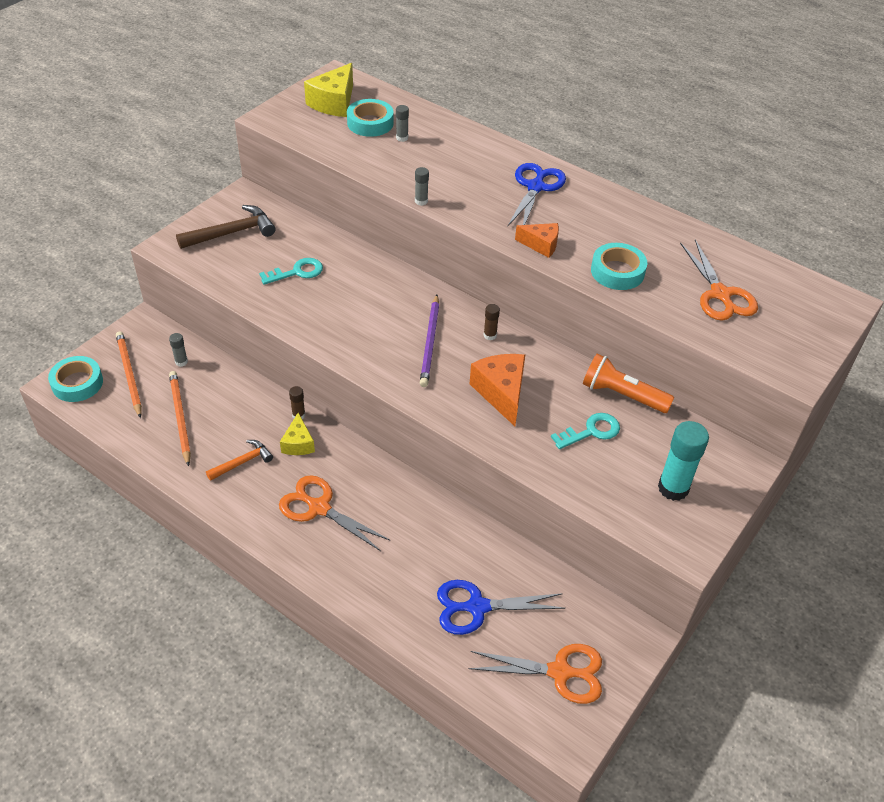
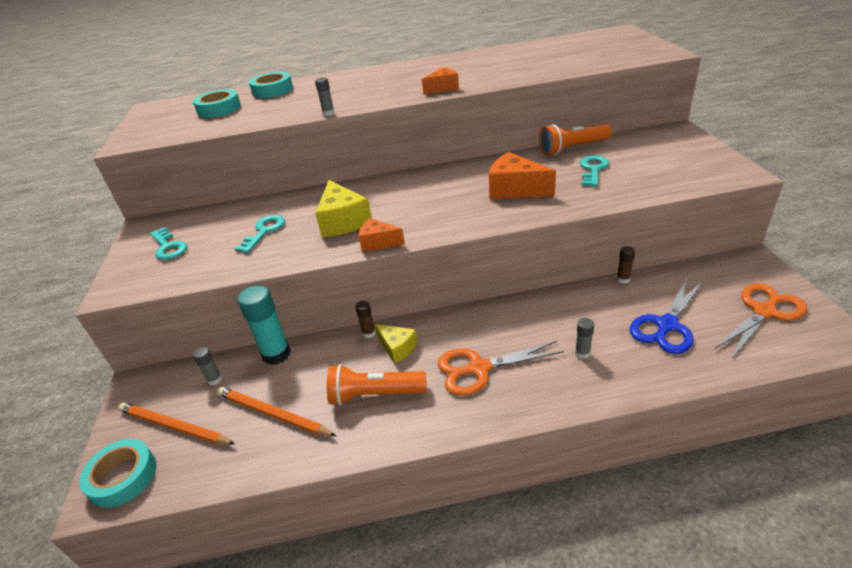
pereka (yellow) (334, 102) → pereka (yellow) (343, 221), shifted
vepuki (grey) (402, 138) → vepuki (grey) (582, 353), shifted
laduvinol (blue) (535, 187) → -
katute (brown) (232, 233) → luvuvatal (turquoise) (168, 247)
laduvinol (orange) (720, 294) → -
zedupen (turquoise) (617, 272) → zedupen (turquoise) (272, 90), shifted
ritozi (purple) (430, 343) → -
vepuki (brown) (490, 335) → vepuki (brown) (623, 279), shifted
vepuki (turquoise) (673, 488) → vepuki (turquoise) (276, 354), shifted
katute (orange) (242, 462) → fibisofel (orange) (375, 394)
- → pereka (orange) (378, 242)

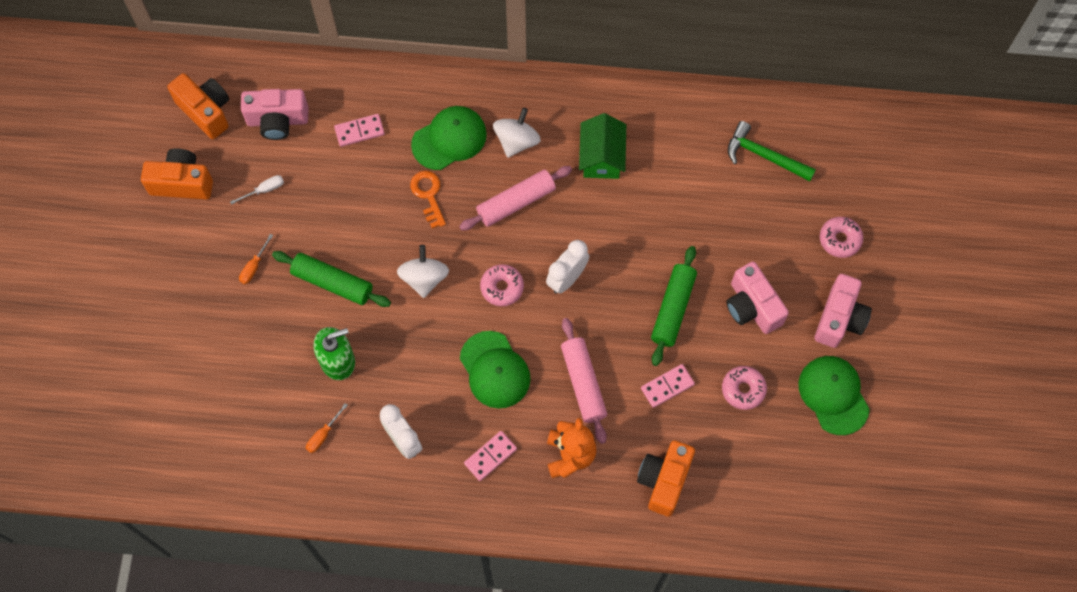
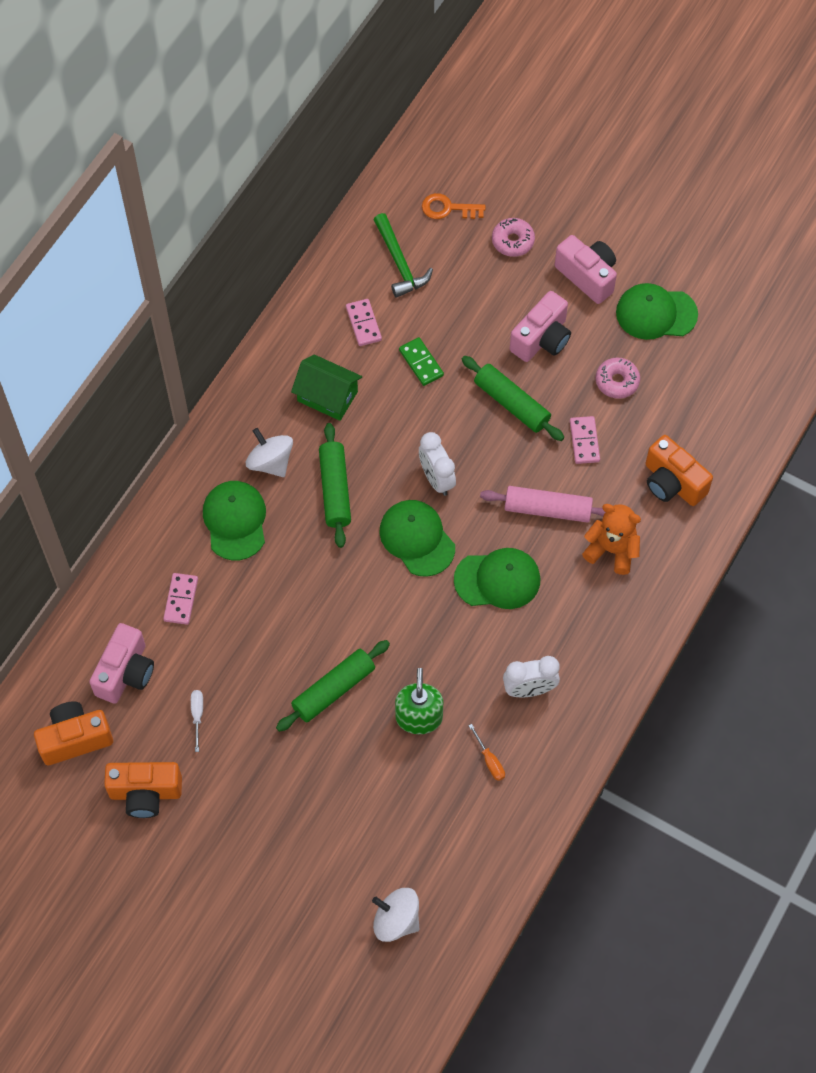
katute (green) (764, 156) → katute (green) (399, 262), 75 degrees counterclockwise
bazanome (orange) (182, 183) → bazanome (orange) (145, 793), 120 degrees counterclockwise
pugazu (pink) (516, 202) → pugazu (green) (335, 490)
luvuvatal (orange) (428, 195) → luvuvatal (orange) (448, 208), shifted
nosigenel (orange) (254, 266) → -
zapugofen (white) (424, 278) → zapugofen (white) (396, 920), shifted
bazanome (pink) (752, 307) → bazanome (pink) (541, 339), 45 degrees counterclockwise
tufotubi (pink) (502, 287) → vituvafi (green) (417, 539)
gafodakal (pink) (490, 456) → gafodakal (pink) (363, 324), shifted
- → gafodakal (green) (421, 363)

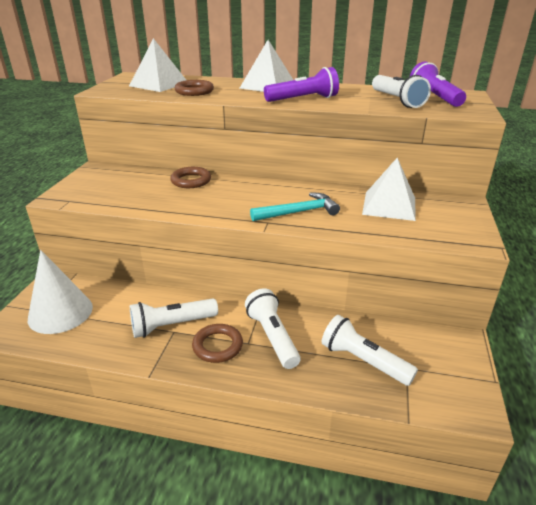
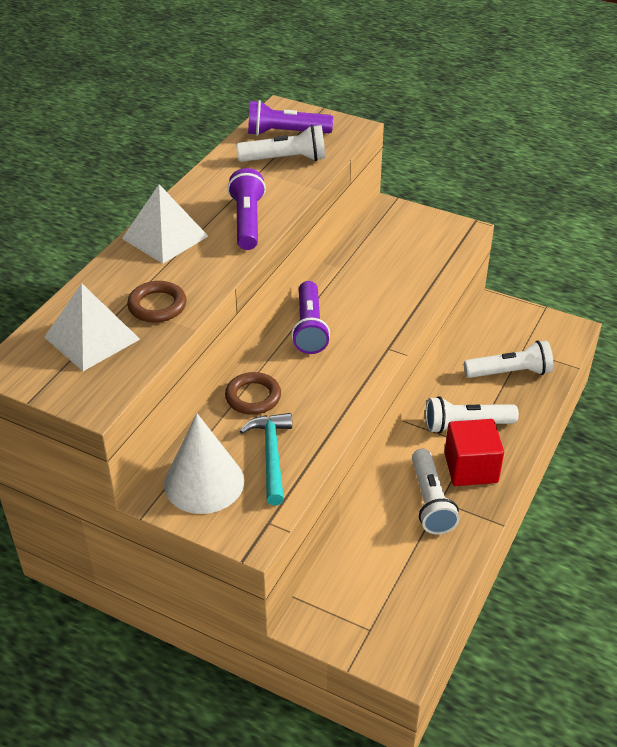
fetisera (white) (389, 206) → -
katute (turquoise) (298, 212) → katute (turquoise) (271, 455), shifted
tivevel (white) (60, 312) → tivevel (white) (204, 482), shifted
fibisofel (white) (363, 361) → fibisofel (white) (510, 372), 150 degrees counterclockwise
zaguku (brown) (217, 346) → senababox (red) (471, 468)
- → fibisofel (purple) (309, 328)

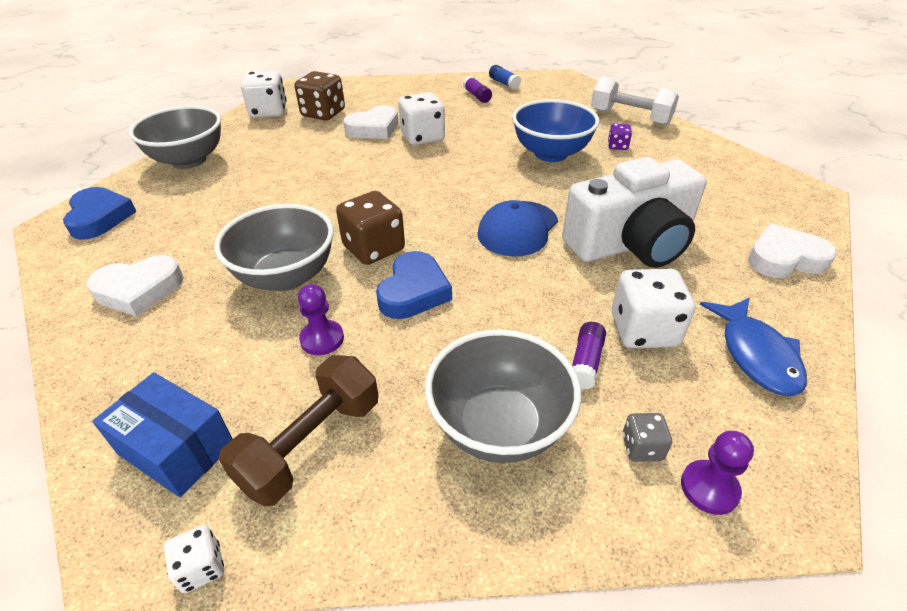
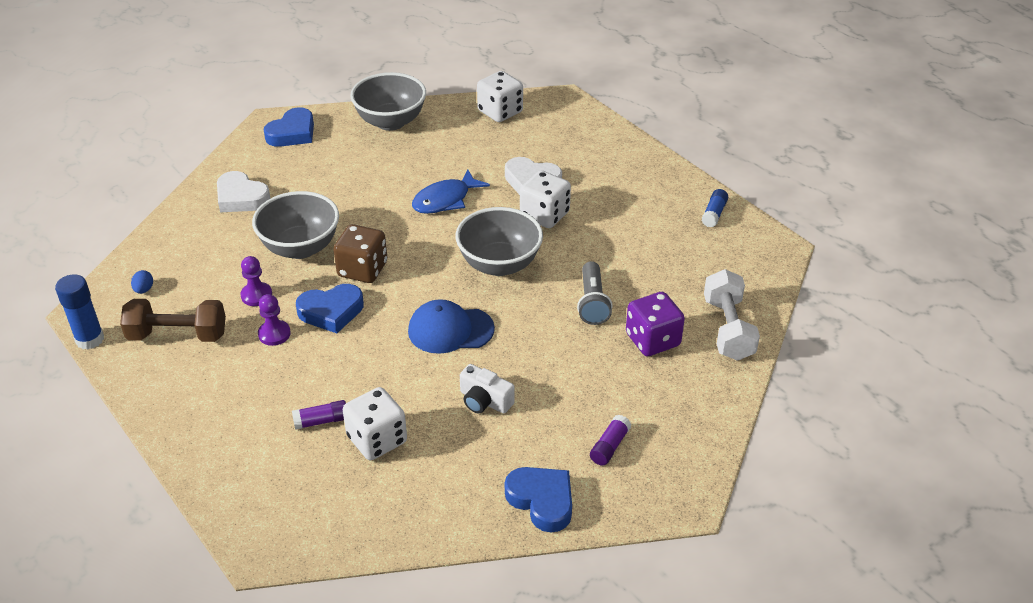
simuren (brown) (323, 113) → -
vepuki (purple) (477, 96) → vepuki (purple) (609, 446), shifted
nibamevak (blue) (551, 154) → fibisofel (grey) (592, 302)
simuren (purple) (617, 146) → simuren (purple) (652, 340), x1.98
bazanome (white) (631, 243) → bazanome (white) (484, 401), x0.46
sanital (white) (784, 258) → sanital (blue) (542, 501)
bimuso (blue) (756, 355) → bimuso (blue) (445, 200), shifted
nibamevak (grey) (499, 426) → nibamevak (grey) (499, 264), shifted
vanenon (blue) (177, 448) → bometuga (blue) (144, 290)
simuren (grey) (642, 447) → -
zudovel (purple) (709, 488) → zudovel (purple) (274, 334), shifted
simuren (white) (201, 567) → vepuki (blue) (90, 339)

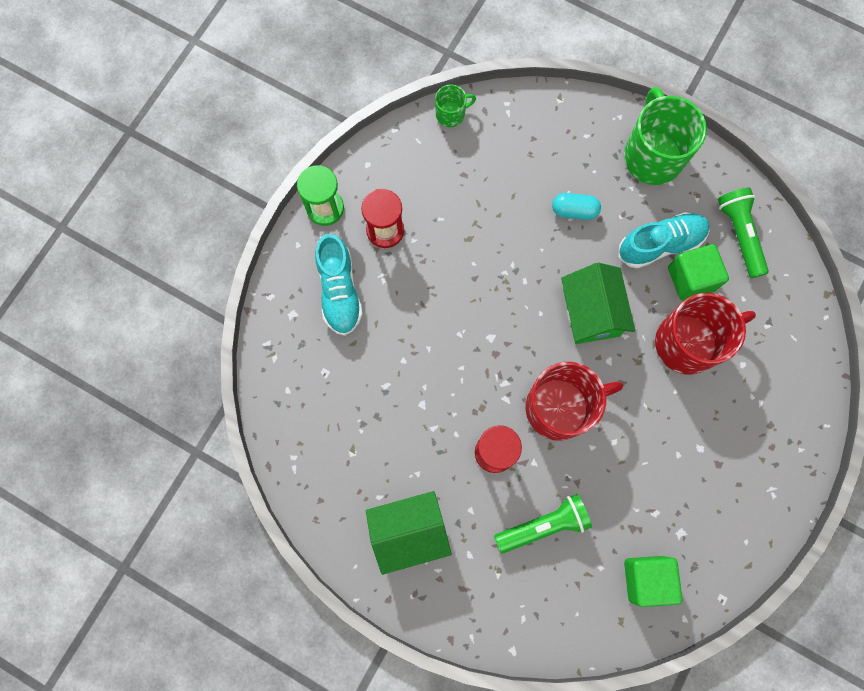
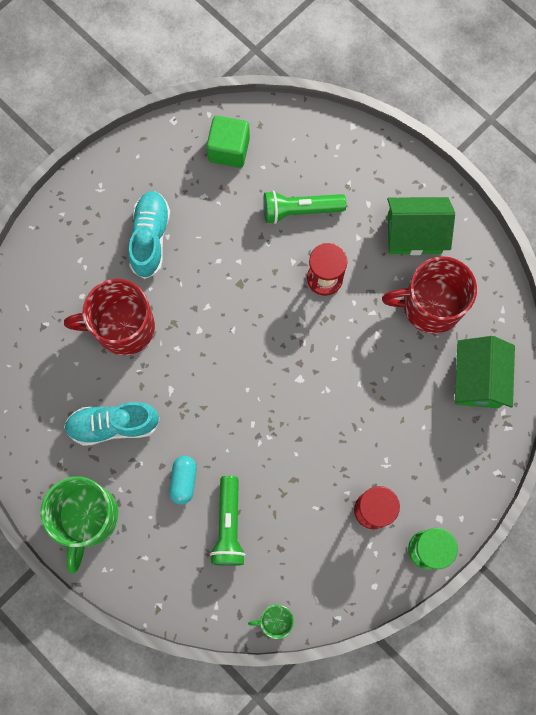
fibisofel (green) (739, 235) → fibisofel (green) (228, 525), shifted
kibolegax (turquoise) (574, 211) → kibolegax (turquoise) (183, 481), 75 degrees clockwise
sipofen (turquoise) (339, 291) → sipofen (turquoise) (150, 238), shifted
senababox (green) (691, 279) → -
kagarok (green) (591, 313) → kagarok (green) (478, 379), shifted
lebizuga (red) (560, 407) → lebizuga (red) (430, 306), shifted

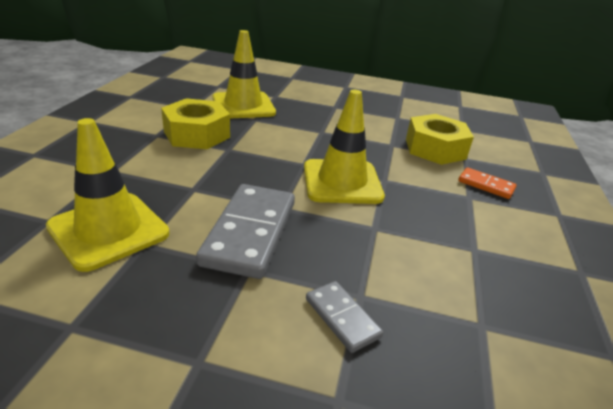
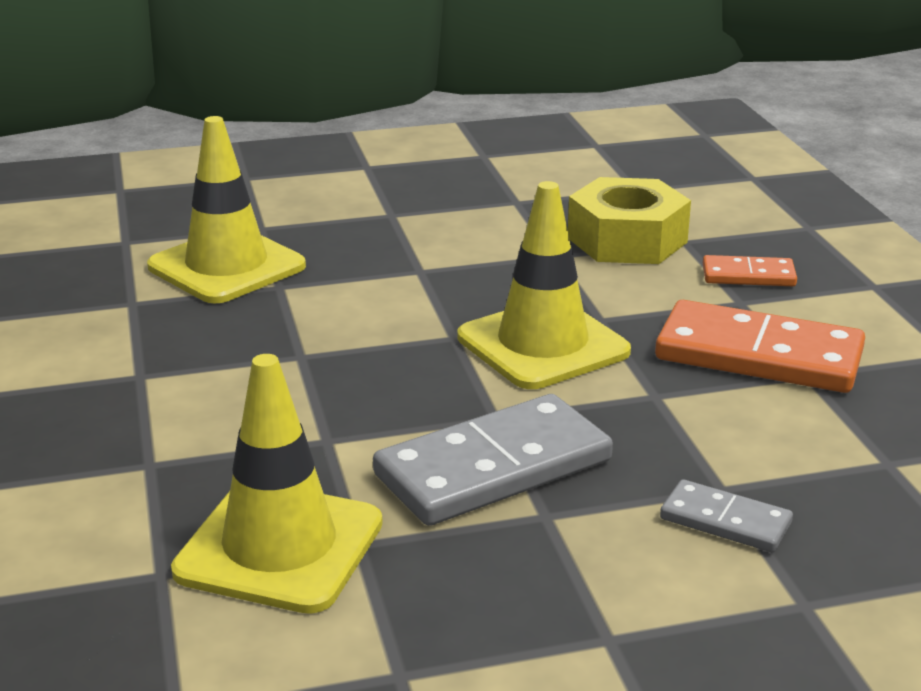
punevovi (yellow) (197, 134) → -
gafodakal (grey) (250, 233) → gafodakal (grey) (493, 468), 75 degrees clockwise
- → gafodakal (orange) (759, 355)

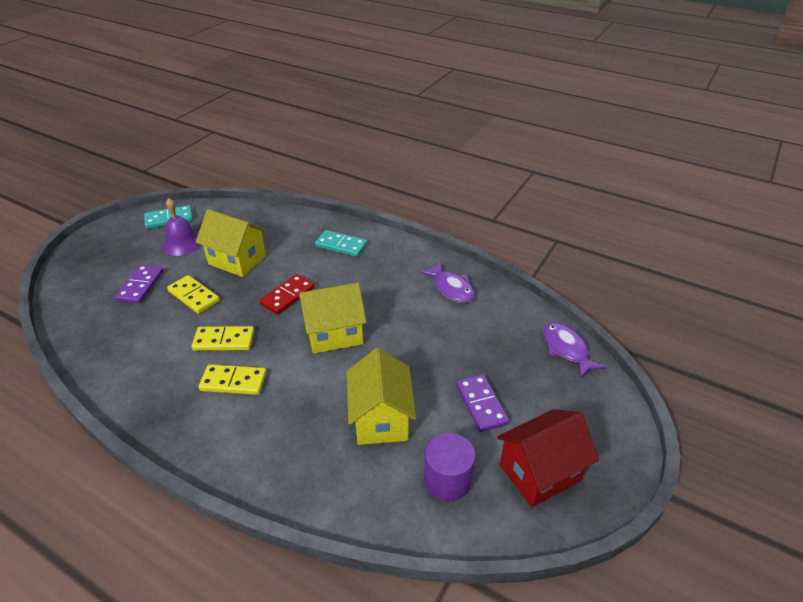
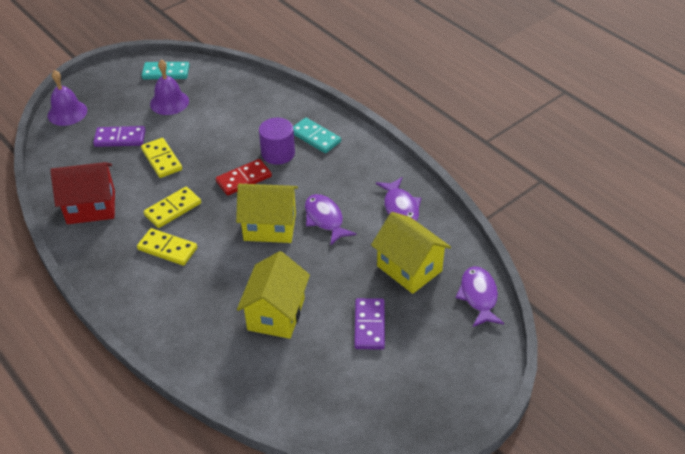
kagarok (yellow) (237, 260) → kagarok (yellow) (409, 268), shifted
gafodakal (purple) (141, 286) → gafodakal (purple) (120, 138), 60 degrees clockwise
gafodakal (yellow) (224, 340) → gafodakal (yellow) (173, 209), 60 degrees counterclockwise
kagarok (red) (540, 472) → kagarok (red) (91, 207), shifted
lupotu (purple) (447, 480) → lupotu (purple) (278, 153), shifted
- → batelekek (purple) (67, 112)
- → bimuso (purple) (325, 219)

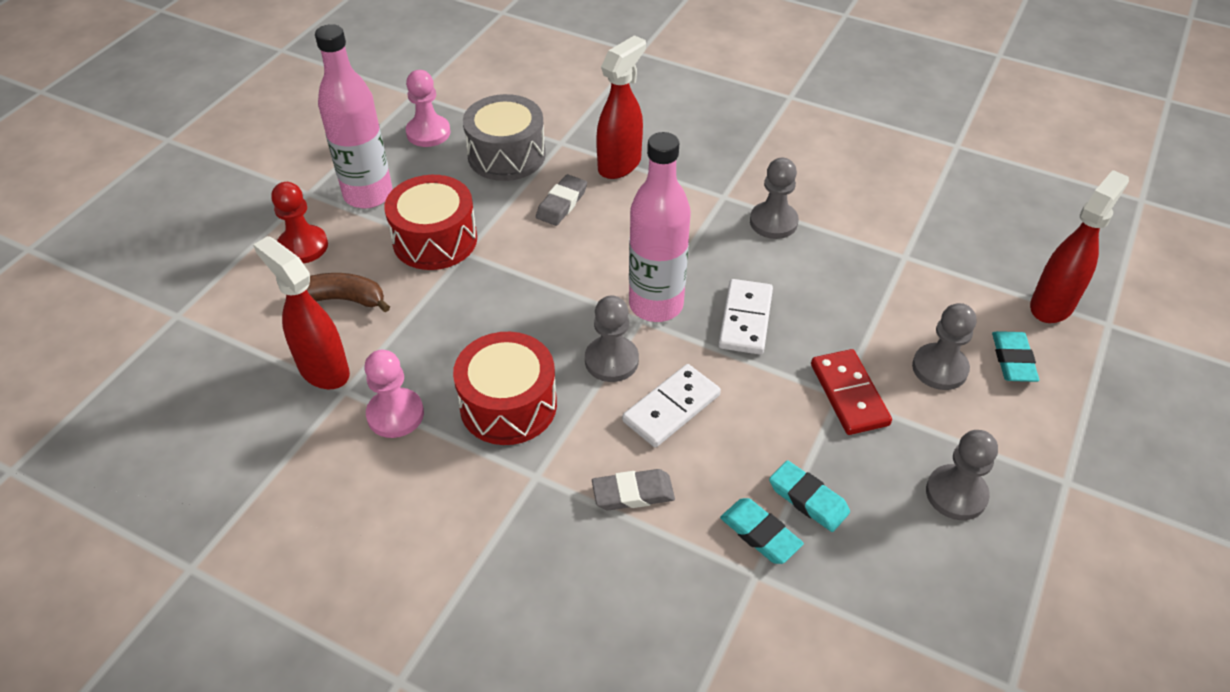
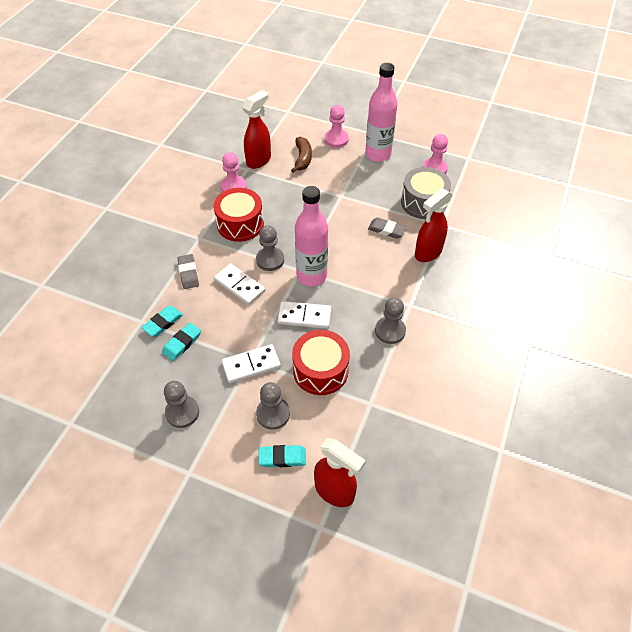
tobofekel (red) (620, 164) → tobofekel (red) (427, 253), 105 degrees clockwise
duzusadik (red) (435, 240) → duzusadik (red) (320, 370), shifted
zudovel (red) (303, 246) → zudovel (pink) (336, 139)
gafodakal (red) (849, 394) → gafodakal (white) (251, 365)

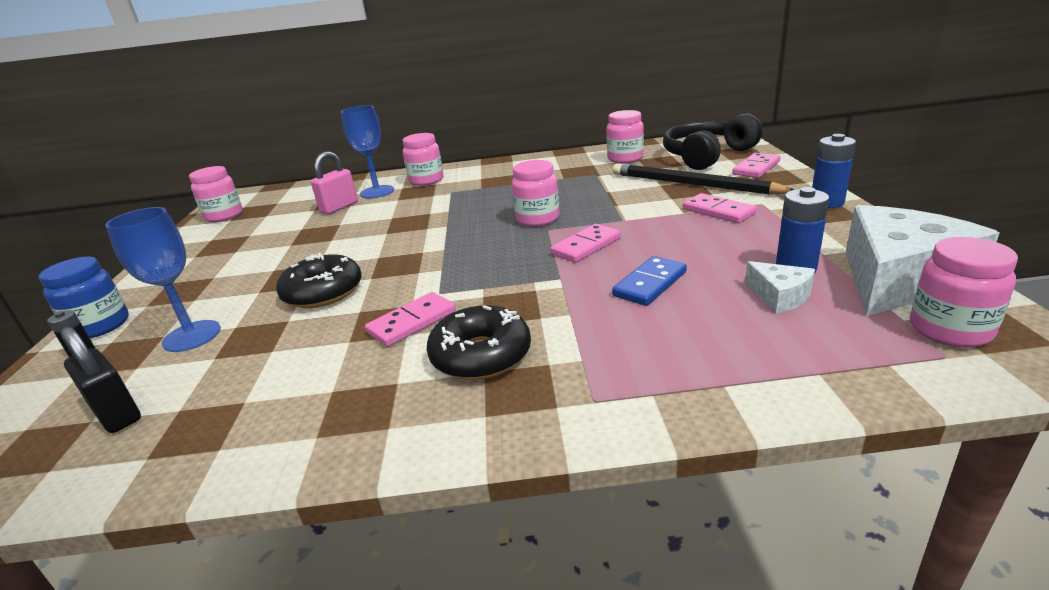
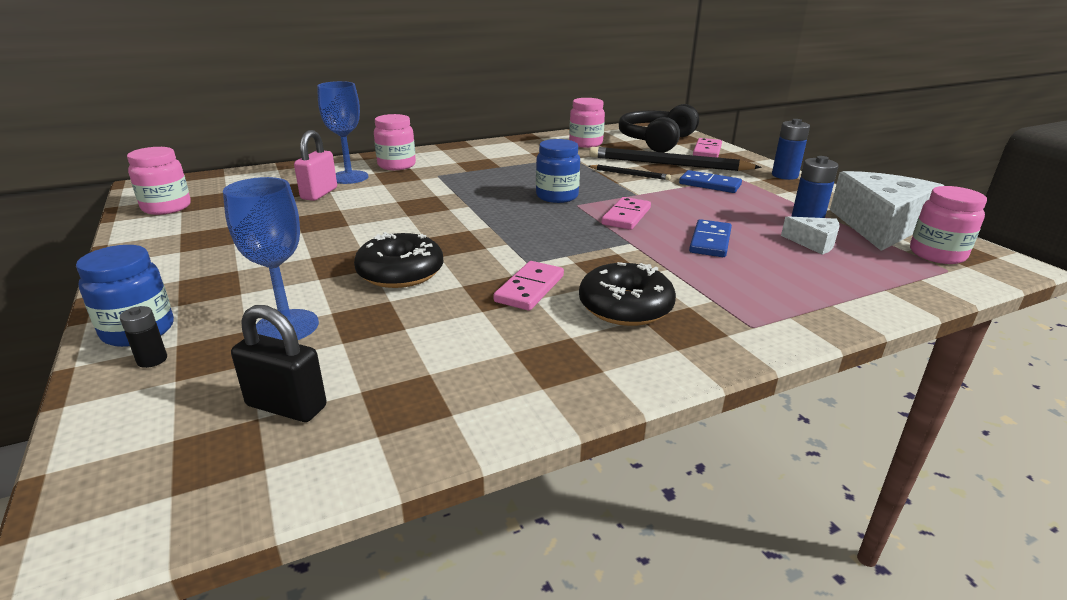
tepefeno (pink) (537, 219) → tepefeno (blue) (557, 196)
gafodakal (pink) (718, 211) → gafodakal (blue) (709, 184)
- → ritozi (black) (630, 174)

